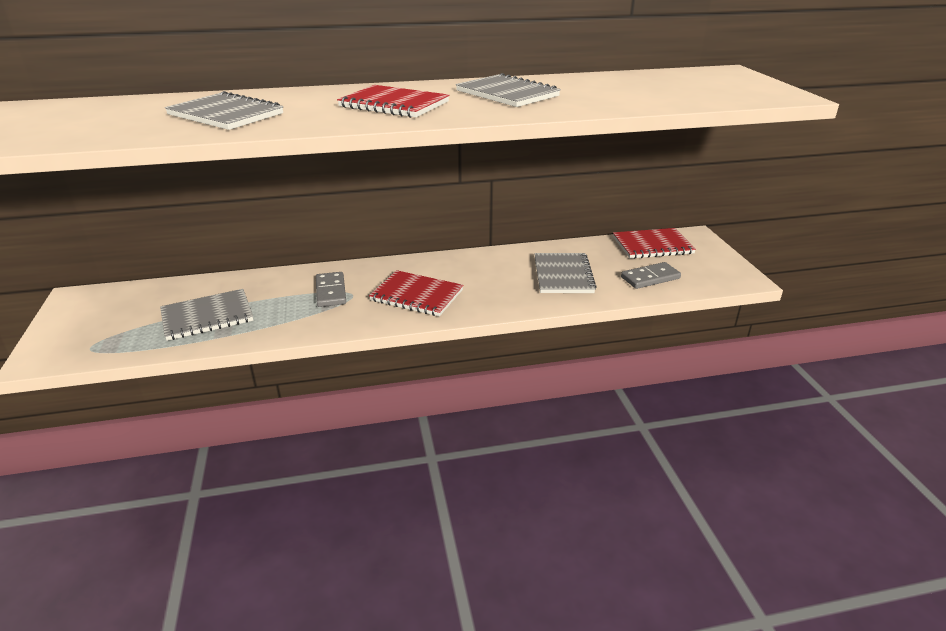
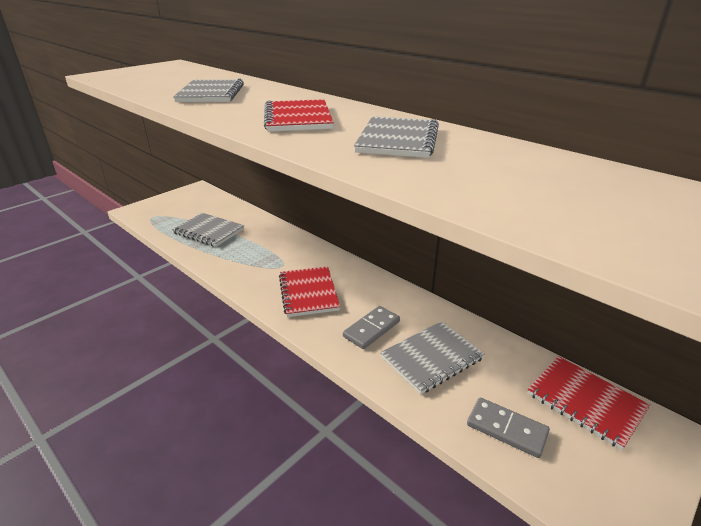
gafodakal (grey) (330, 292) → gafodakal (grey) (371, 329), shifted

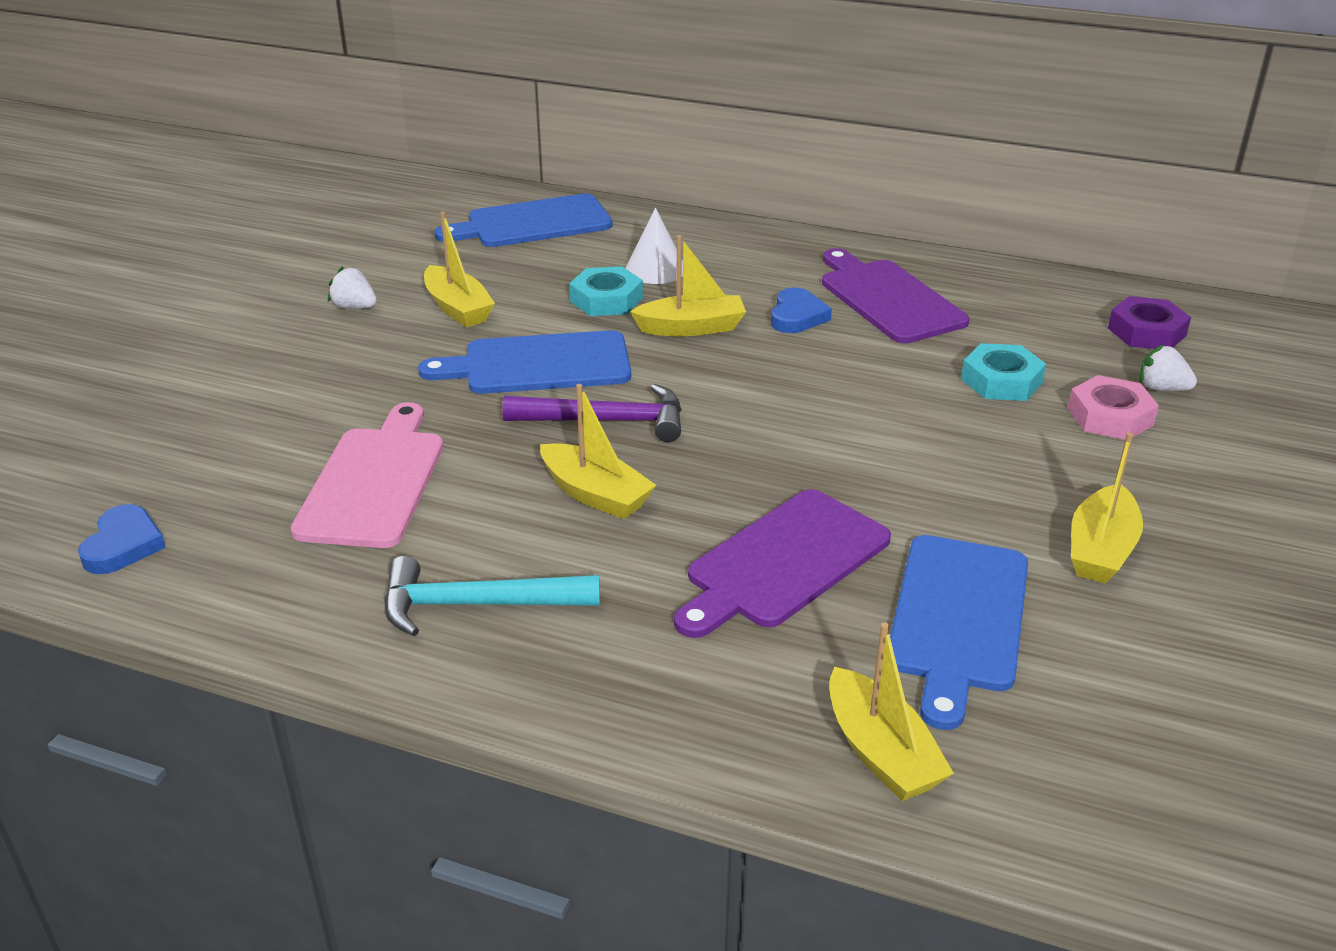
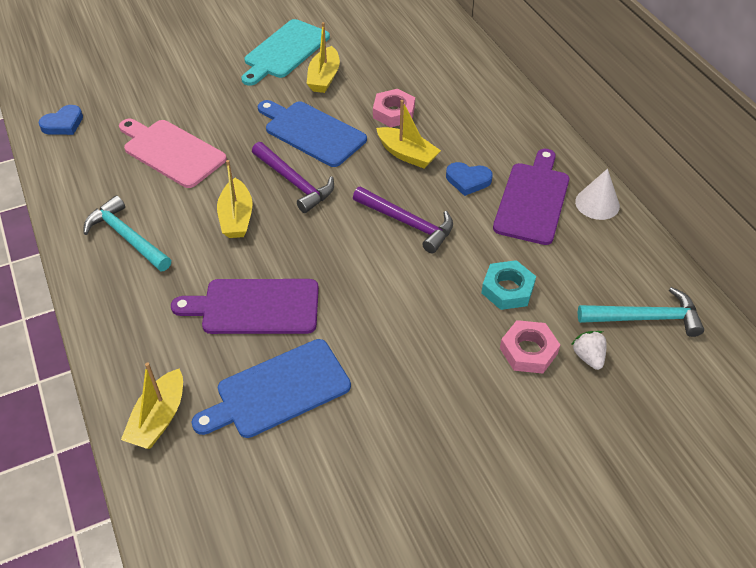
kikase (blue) (533, 223) → -
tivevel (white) (655, 269) → tivevel (white) (597, 203), shifted
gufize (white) (354, 307) → kikase (turquoise) (285, 51)
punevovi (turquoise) (606, 300) → punevovi (pink) (393, 112)
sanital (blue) (797, 316) → sanital (blue) (468, 180), 45 degrees clockwise
punevovi (purple) (1146, 332) → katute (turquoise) (645, 318)
kikase (pink) (374, 482) → kikase (pink) (171, 152), 105 degrees counterclockwise
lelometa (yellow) (1100, 549) → -
- → katute (purple) (408, 223)

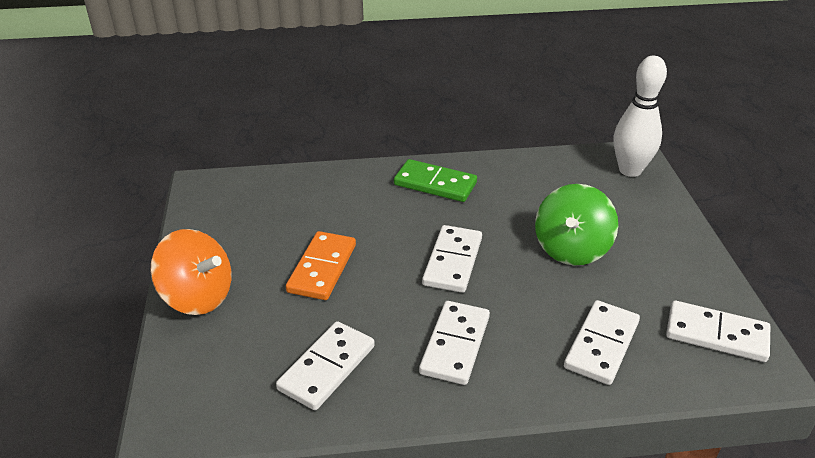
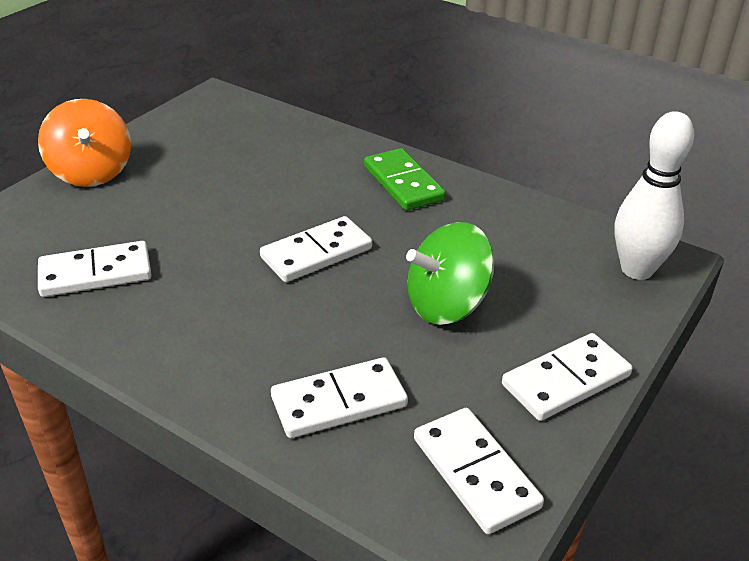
gafodakal (orange) (322, 268) → -
gafodakal (white) (455, 345) → gafodakal (white) (566, 380), shifted

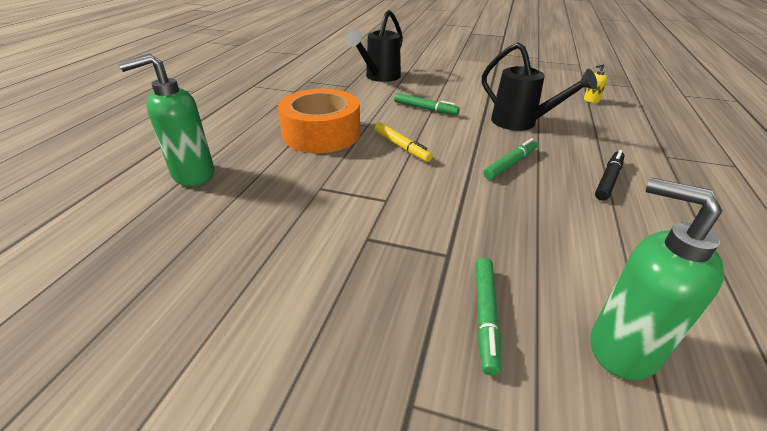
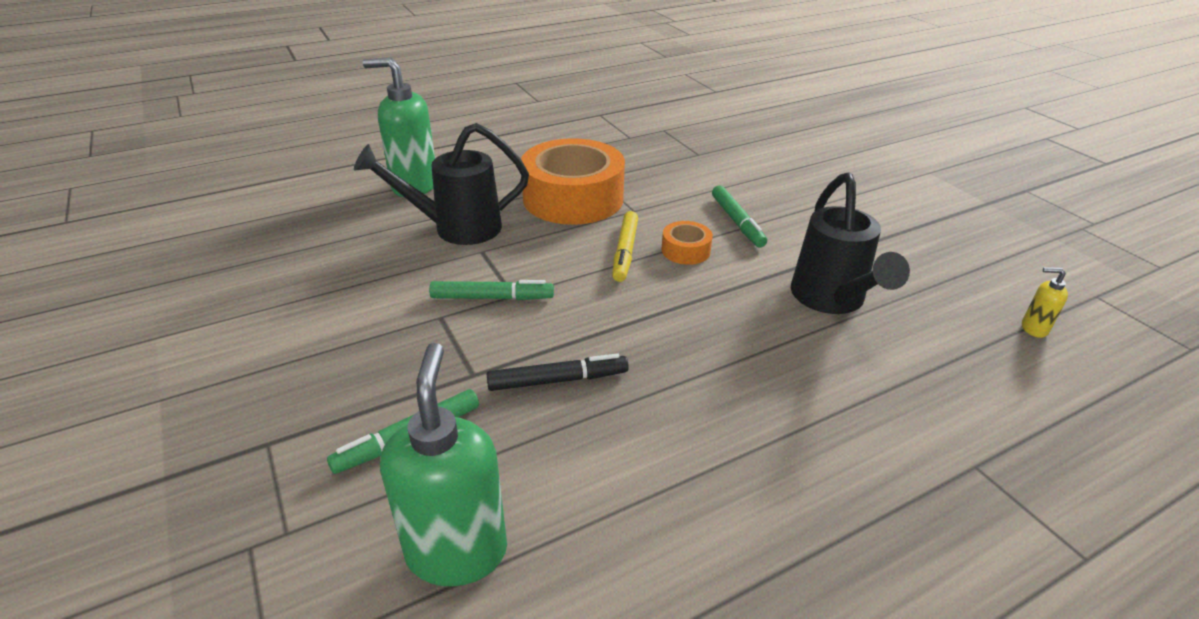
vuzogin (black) (379, 77) → vuzogin (black) (455, 228), shifted
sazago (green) (510, 164) → sazago (green) (492, 298), shifted
sazago (black) (608, 180) → sazago (black) (558, 380), shifted
- → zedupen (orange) (685, 250)

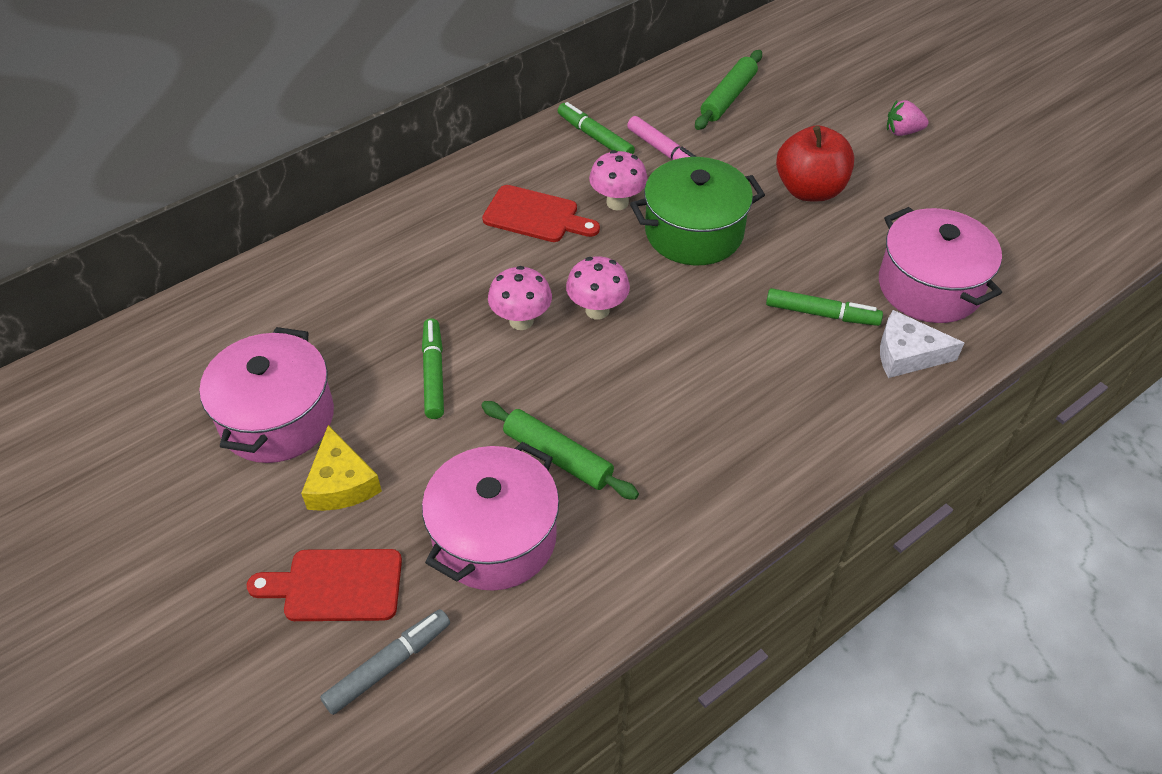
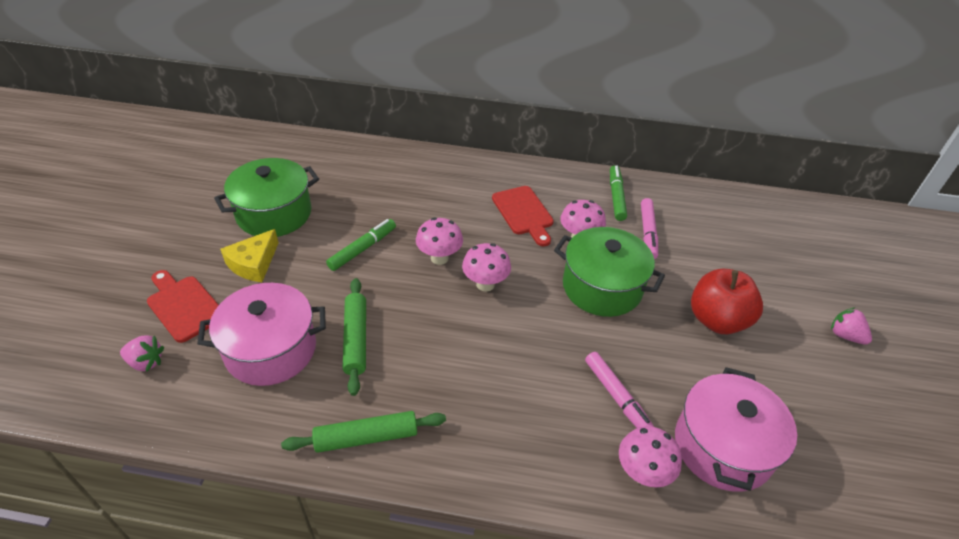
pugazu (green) (728, 97) → pugazu (green) (366, 437), shifted
sazago (green) (821, 314) → sazago (pink) (617, 397)
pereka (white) (907, 354) → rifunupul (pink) (642, 473)
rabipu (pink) (277, 418) → rabipu (green) (274, 213)
sazago (grey) (388, 665) → gufize (pink) (146, 362)

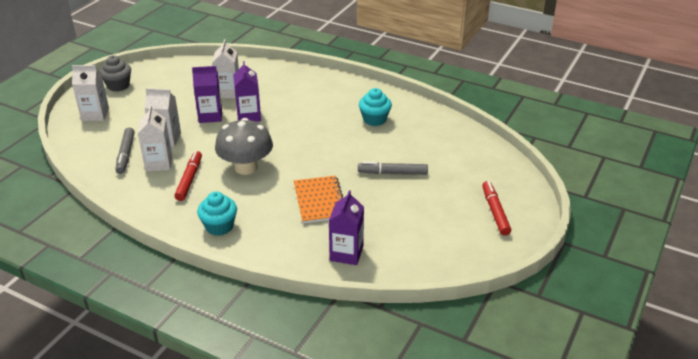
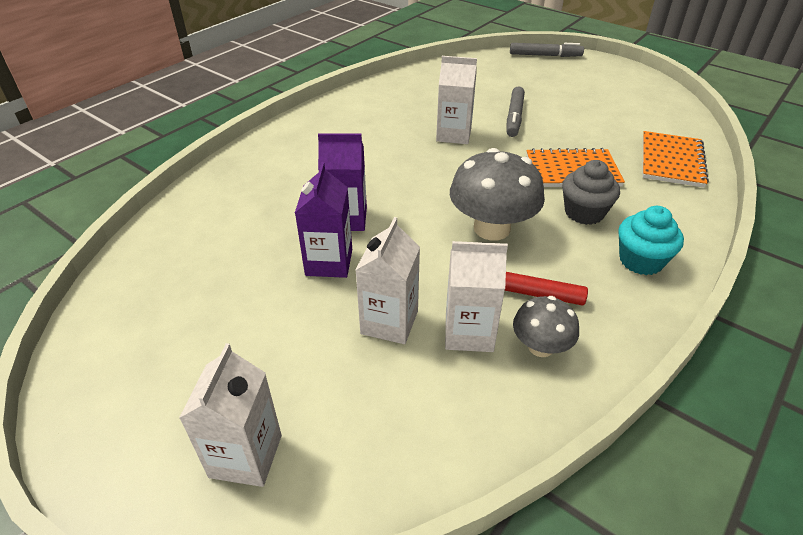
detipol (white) (228, 92) → detipol (white) (453, 135), shifted
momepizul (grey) (118, 85) → momepizul (grey) (584, 212), shifted
momepizul (turquoise) (374, 119) → -
sazago (grey) (125, 154) → sazago (grey) (545, 55), shifted
sazago (red) (495, 212) → -
detipol (purple) (346, 253) → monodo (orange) (671, 161)
- → rifunupul (grey) (540, 347)

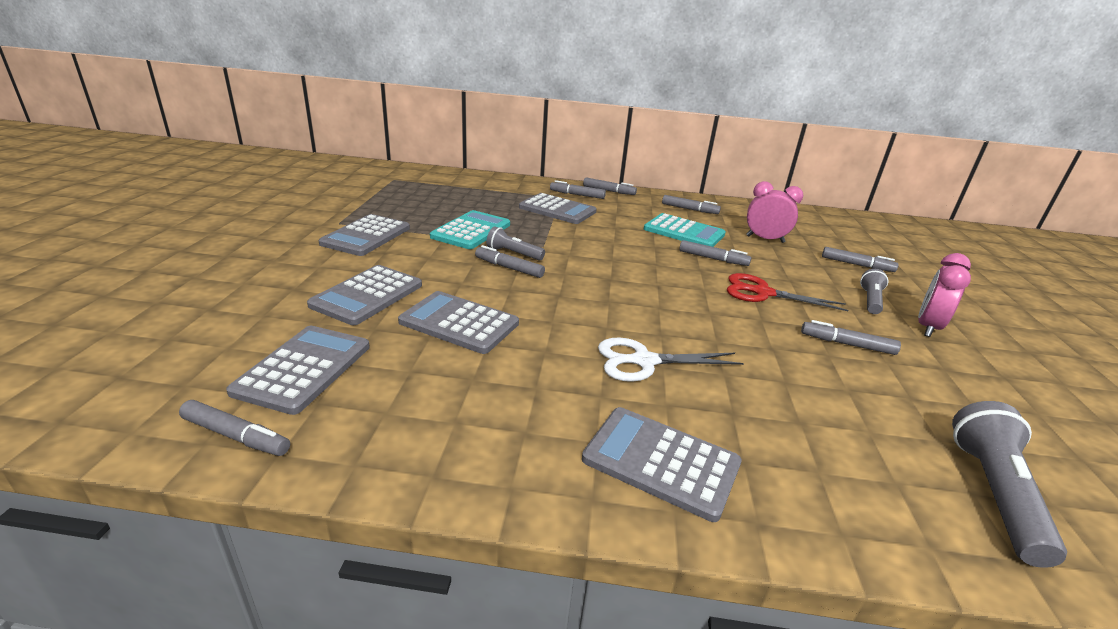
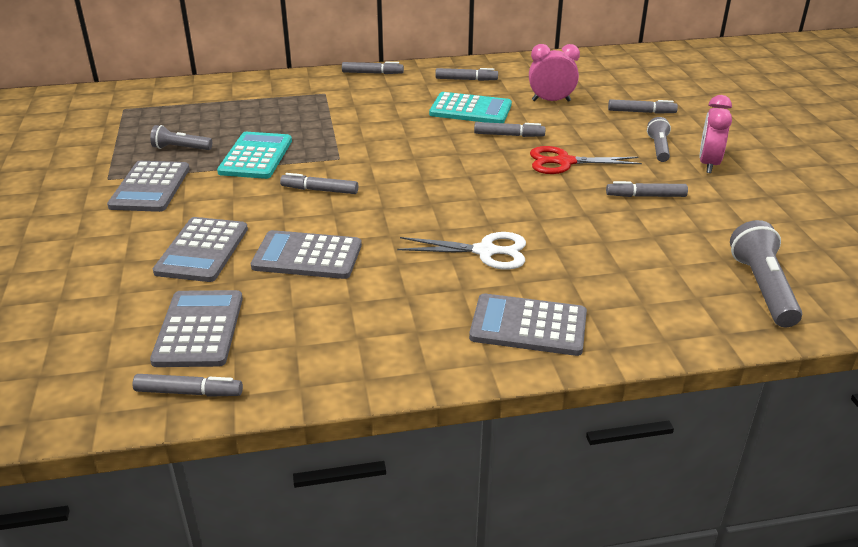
sazago (grey) (577, 195) → -
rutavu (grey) (557, 210) → -
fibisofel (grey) (513, 253) → fibisofel (grey) (180, 148), shifted
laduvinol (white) (644, 361) → laduvinol (white) (485, 251), 150 degrees counterclockwise

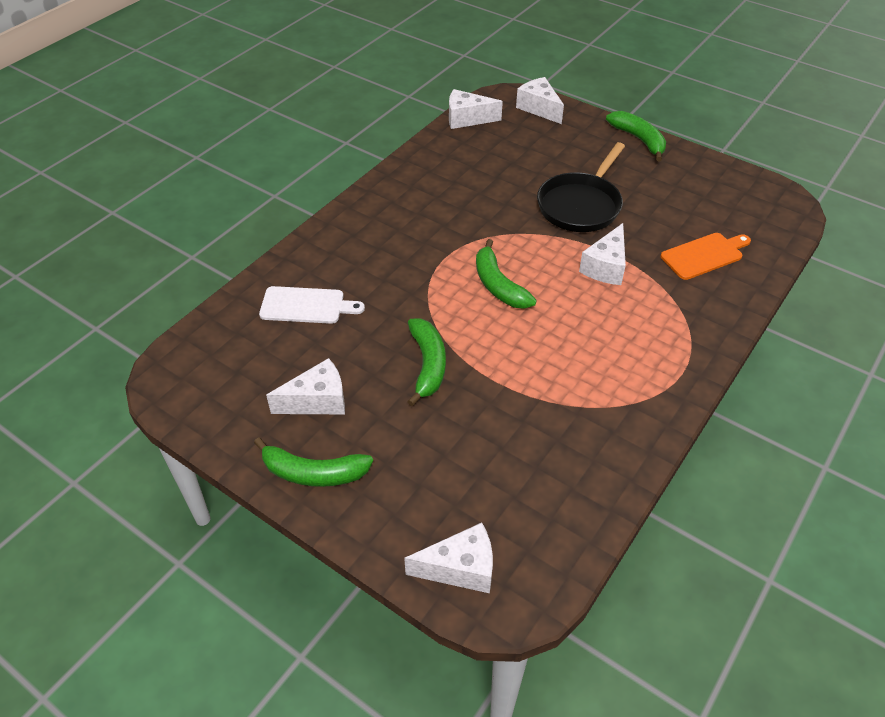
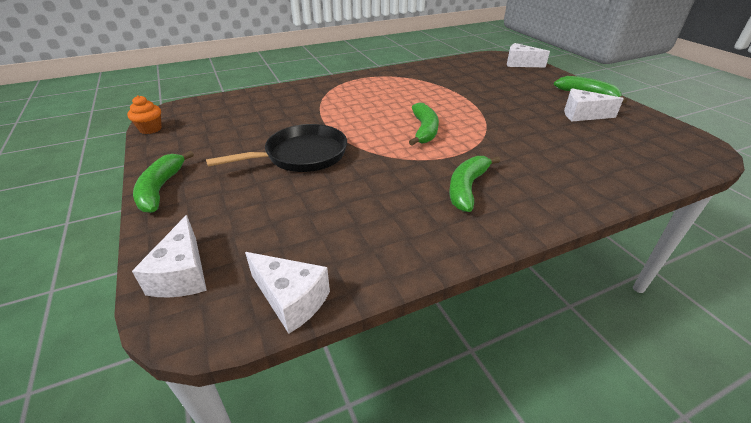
pereka (white) (606, 267) → -
kikase (orange) (704, 255) → -
kikase (white) (306, 306) → -
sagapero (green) (428, 365) → sagapero (green) (467, 188), shifted
- → momepizul (orange) (150, 129)

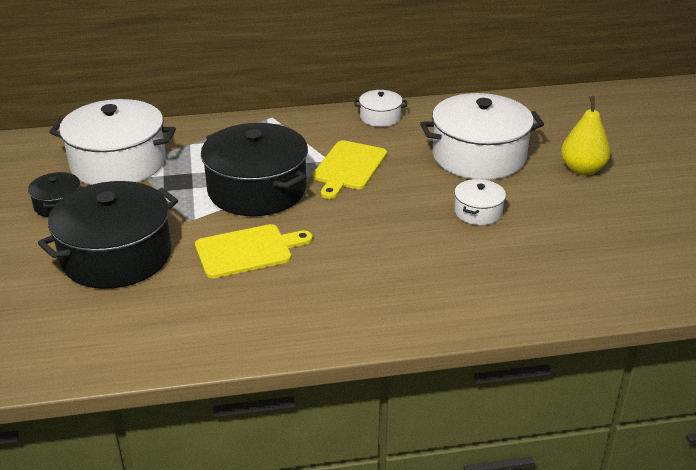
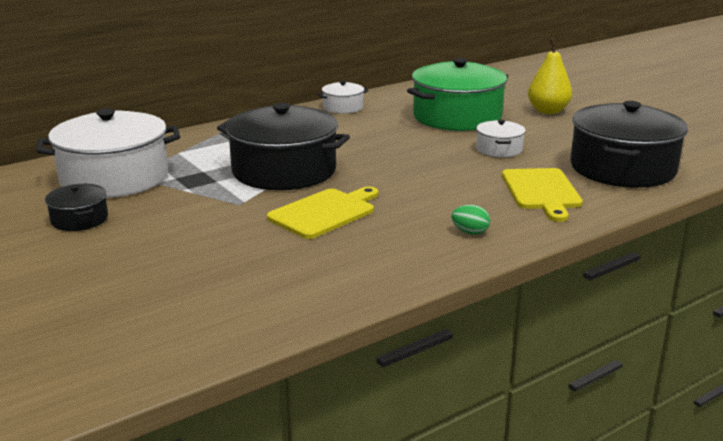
rabipu (white) (478, 156) → rabipu (green) (457, 117)
kikase (yellow) (348, 167) → kikase (yellow) (541, 191), shifted
rabipu (black) (116, 256) → rabipu (black) (622, 168), shifted
- → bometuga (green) (470, 232)

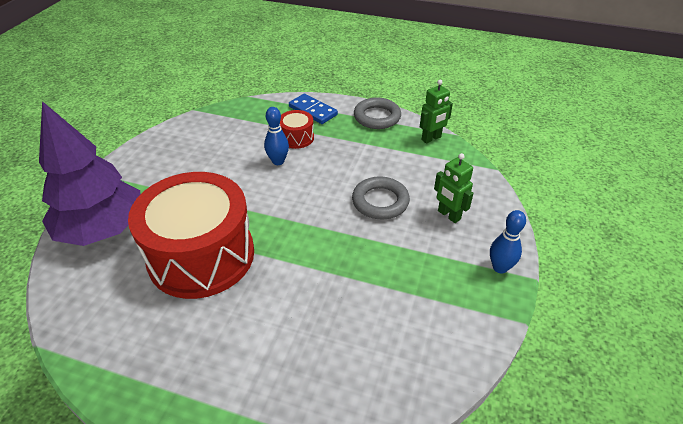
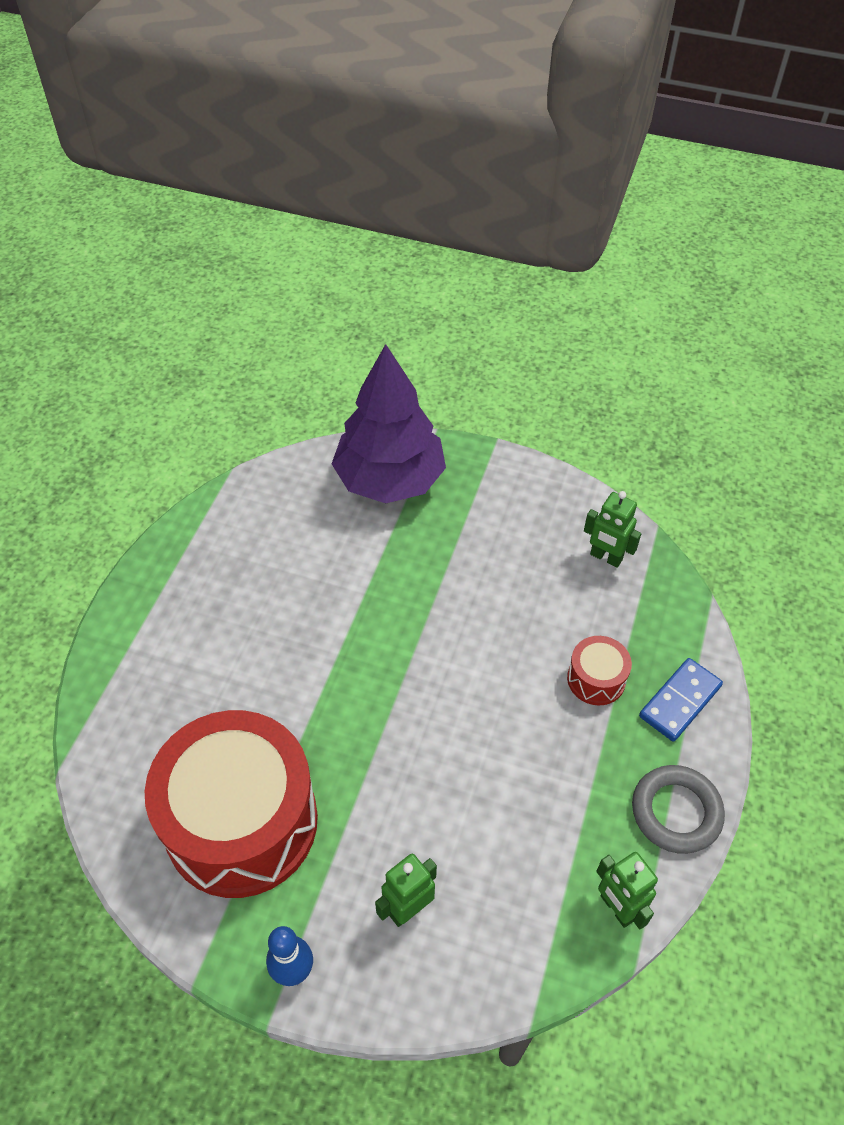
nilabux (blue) (278, 161) → -
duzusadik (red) (201, 255) → duzusadik (red) (241, 822), shifted
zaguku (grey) (380, 201) → -
- → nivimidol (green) (605, 557)

